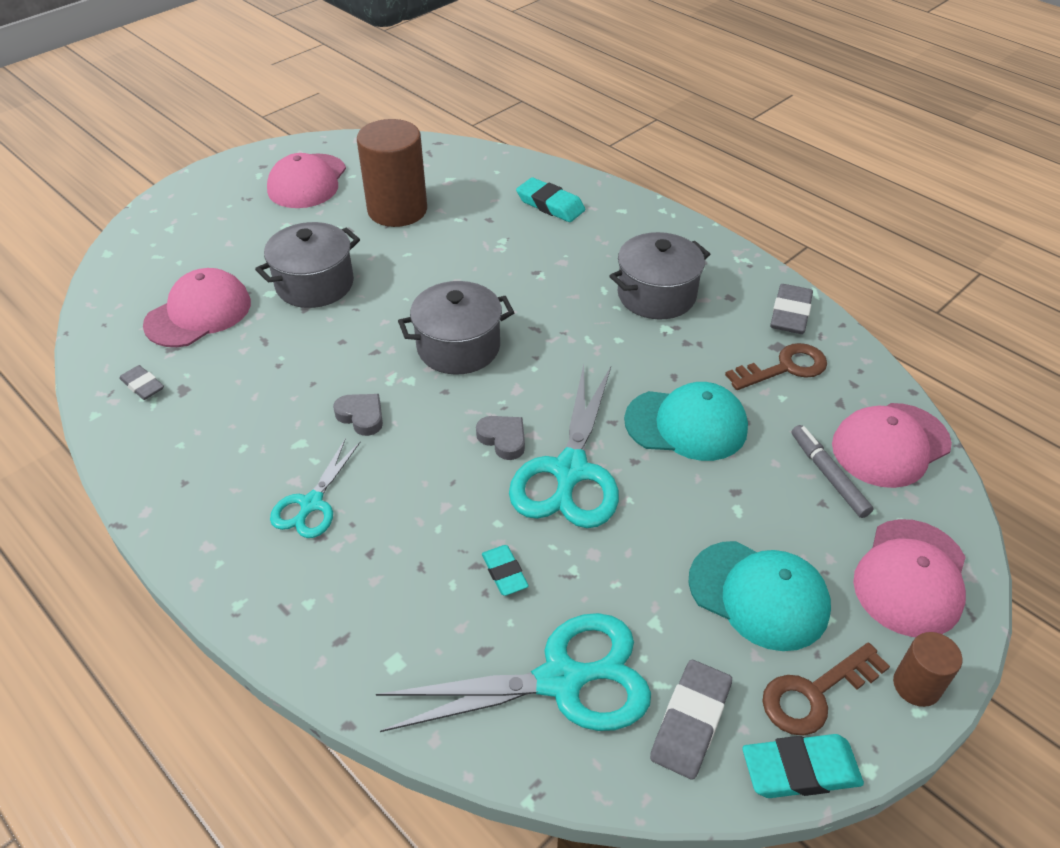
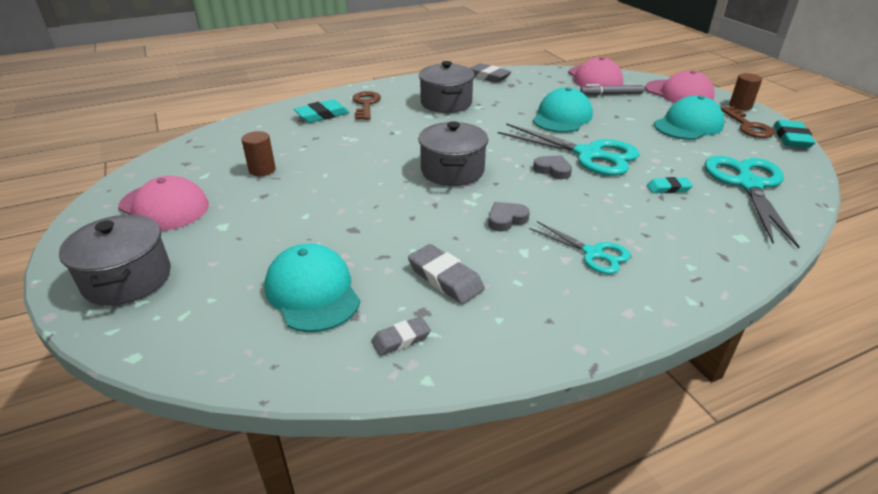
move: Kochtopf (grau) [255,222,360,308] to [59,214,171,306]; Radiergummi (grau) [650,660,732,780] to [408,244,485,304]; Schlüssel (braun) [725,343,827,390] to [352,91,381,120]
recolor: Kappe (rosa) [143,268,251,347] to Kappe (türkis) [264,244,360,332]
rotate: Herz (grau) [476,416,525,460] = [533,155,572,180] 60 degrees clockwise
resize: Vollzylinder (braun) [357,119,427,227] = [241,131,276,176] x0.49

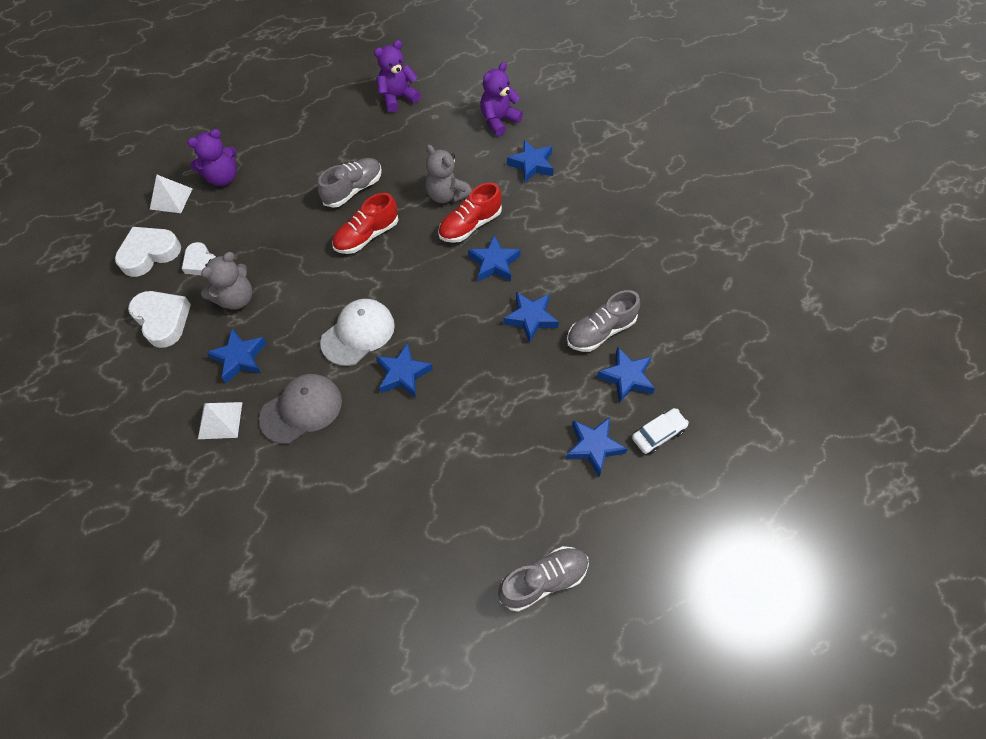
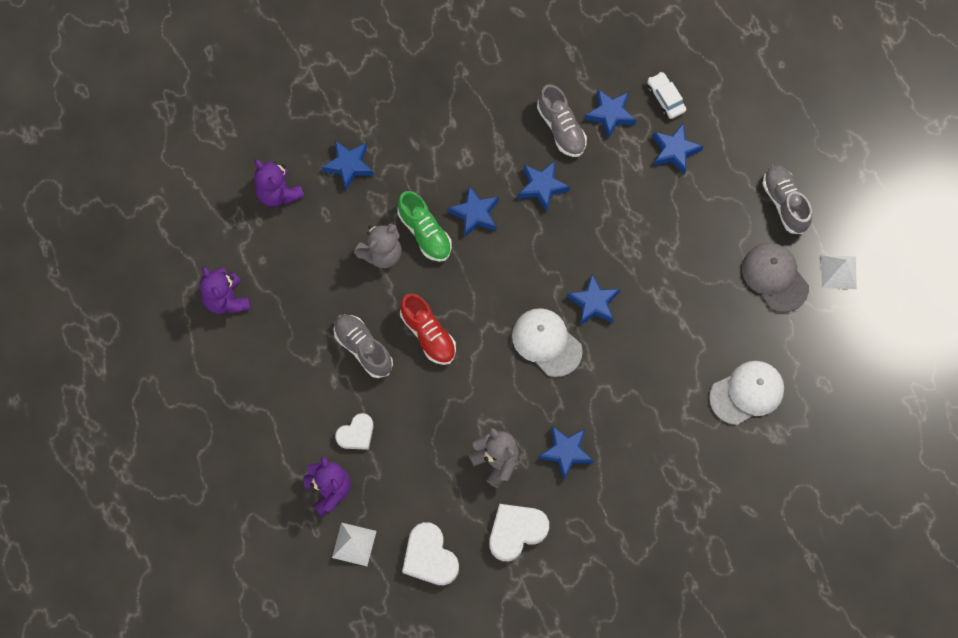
insert: Kappe (weiß) [709,361,784,425]
move: Herz (weiß) [182,242,216,275] to [335,413,373,450]; Pyramide (weiß) [198,402,242,439] to [821,255,857,289]; Kappe (grau) [259,374,342,444] to [742,243,809,313]
recolor: Schuh (rot) [438,182,502,243] to Schuh (grün) [397,191,452,262]

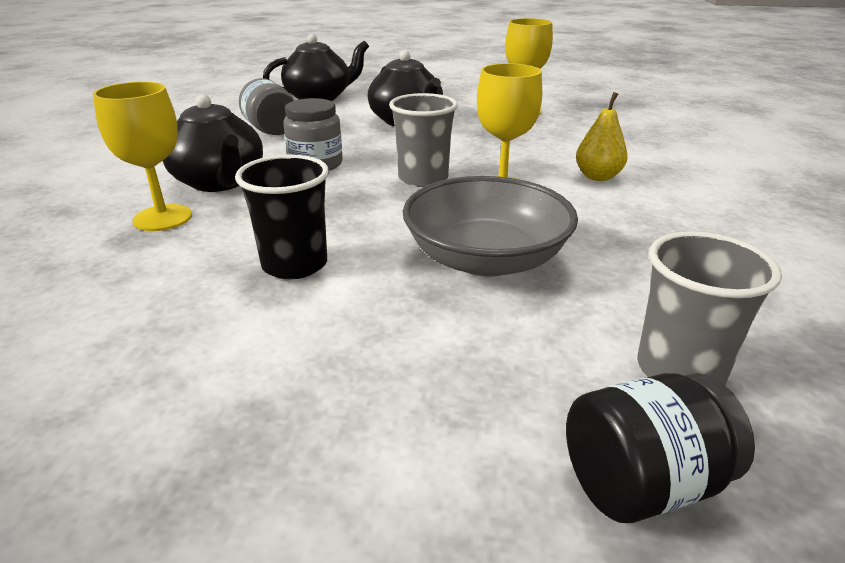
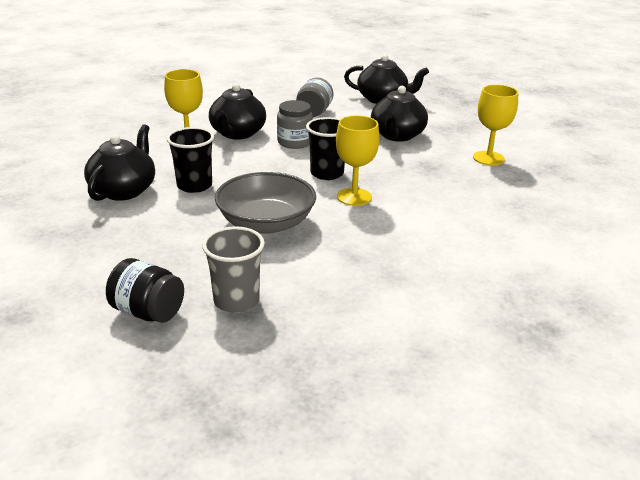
delete: Birne (gelb) [576,92,628,181]
insert: Teekanne (schwarz) [84,124,155,201]
recolor: Becher (grau) [389,93,458,187] to Becher (schwarz) [306,117,345,180]

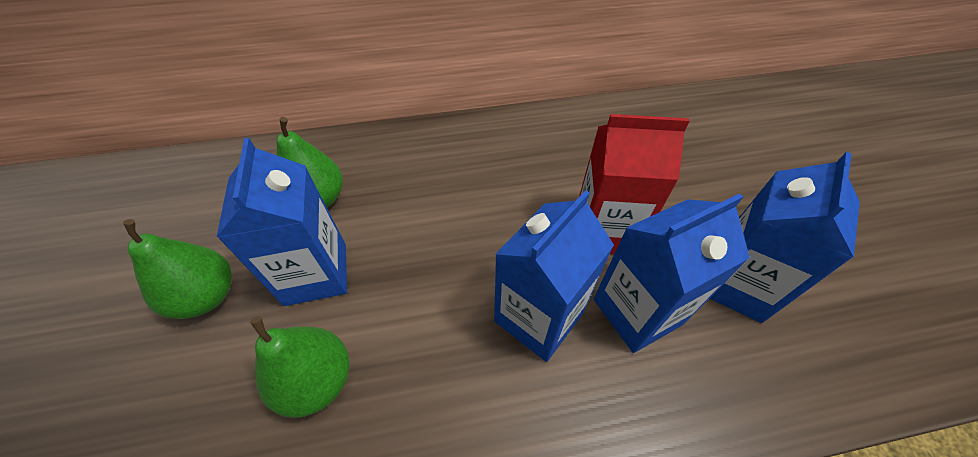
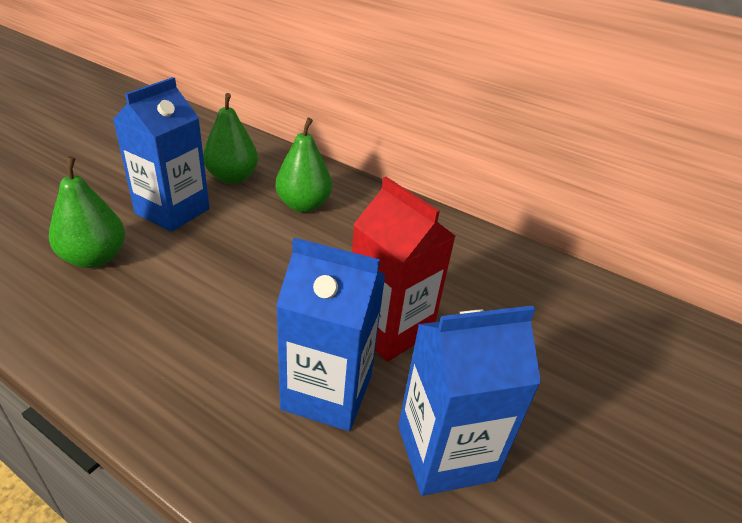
delete: Getränkekarton (blau) [494,190,614,362]
move: Birne (grün) [123,219,232,319] to [276,118,332,212]

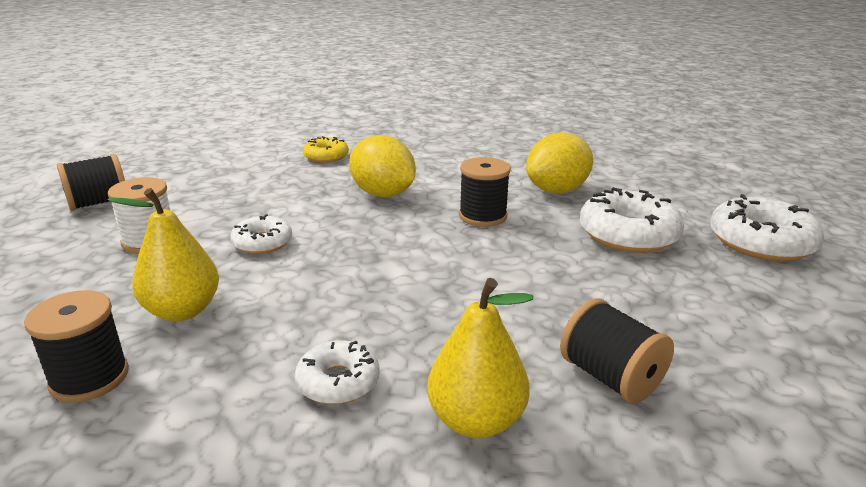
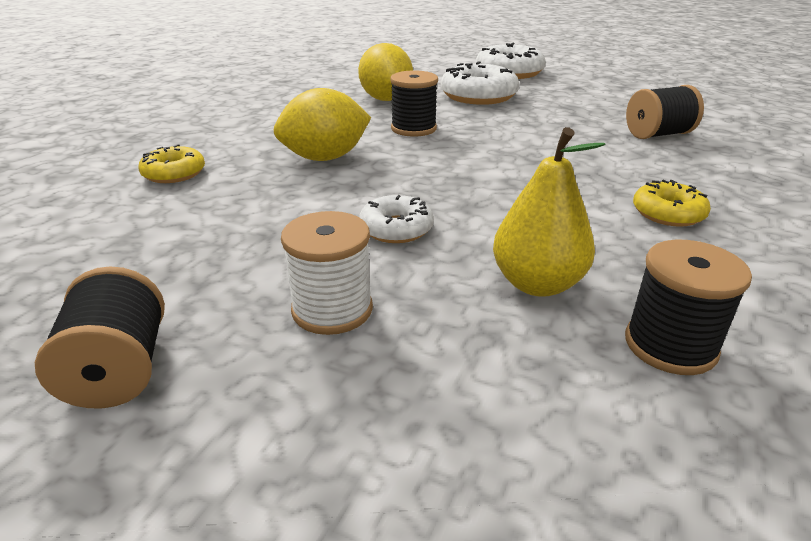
delete: Birne (gelb) [427,278,533,438]
recolor: Donut (weiß) [295,340,380,404] to Donut (gelb) [633,180,711,227]

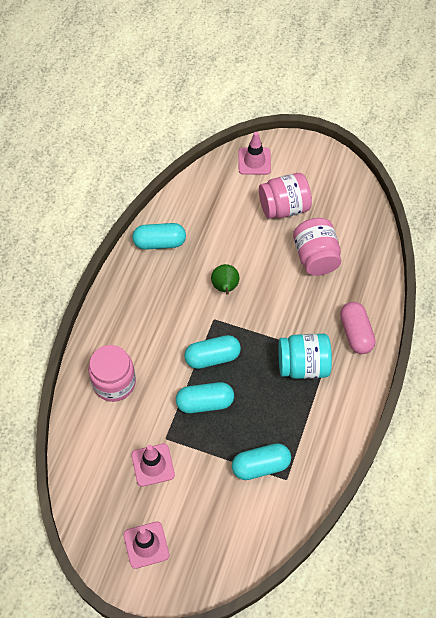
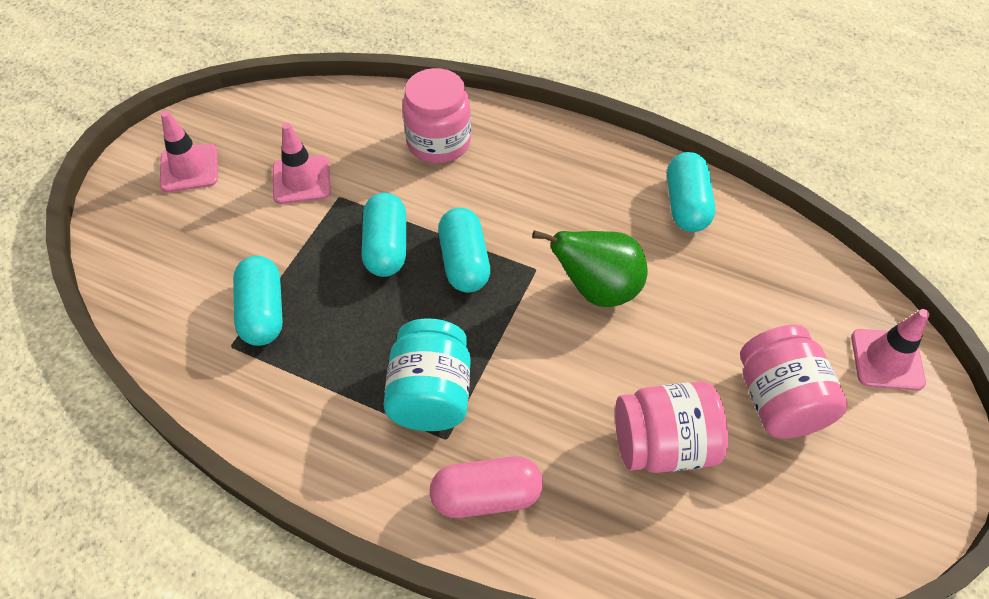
resize: Birne (grün) [211,264,239,295] = [532,230,648,307] x1.51

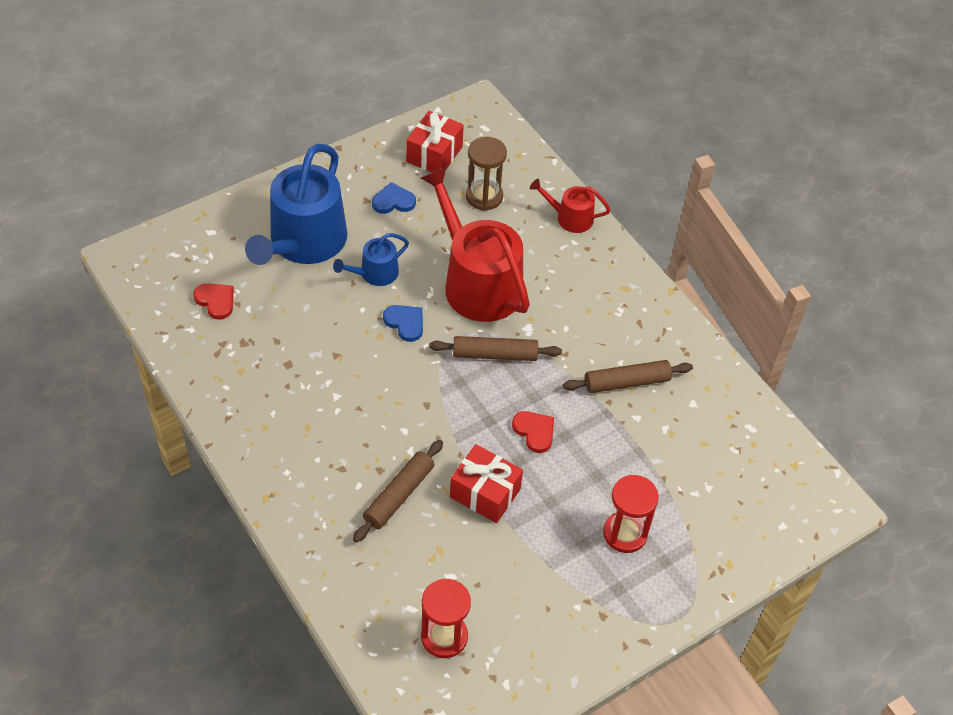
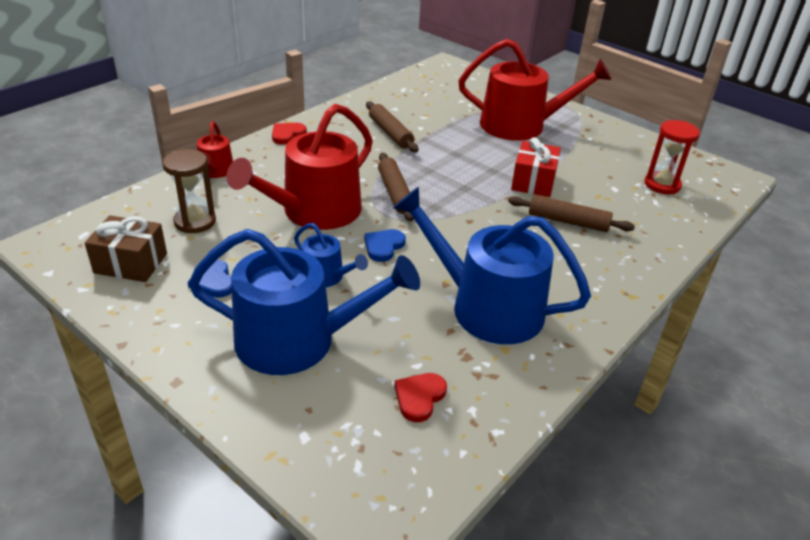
insert: Gießkanne (blau) [393,187,591,344]
move: Herz (rot) [512,411,554,453] to [272,123,307,145]
replace: Sanduhr (rot) [603,475,659,553] to Gießkanne (rot) [458,39,612,141]
recolor: Geschenk (rot) [407,111,464,172] to Geschenk (braun) [85,215,167,282]

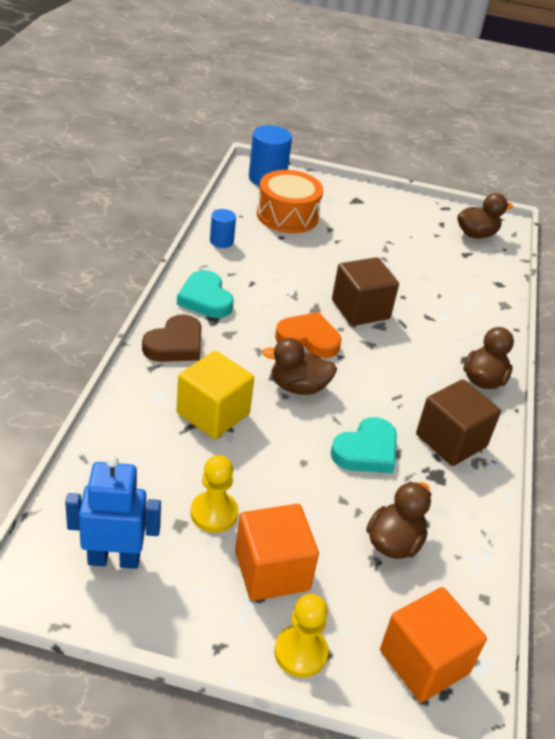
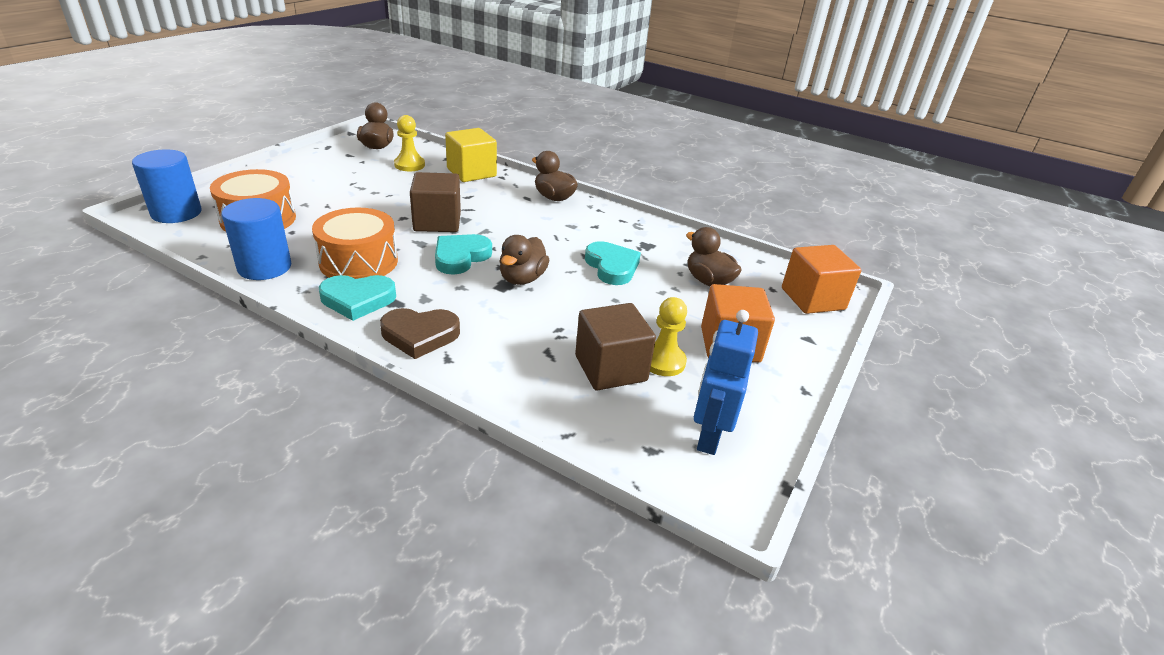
insert: Trommel (orange) [312,208,398,279]
move: Kubus (gelb) [177,351,254,439] to [445,128,497,182]; Bauer (gelb) [274,594,329,678] to [394,115,425,171]; Kubus (braun) [416,379,501,466] to [575,303,656,390]
recolor: Herz (orange) [275,312,341,358] to Herz (türkis) [435,234,492,275]
rotate: Herz (braun) [142,314,202,362] = [380,308,460,359] 120 degrees clockwise
resize: Vollzylinder (blau) [210,209,236,248] = [222,198,292,280] x1.76

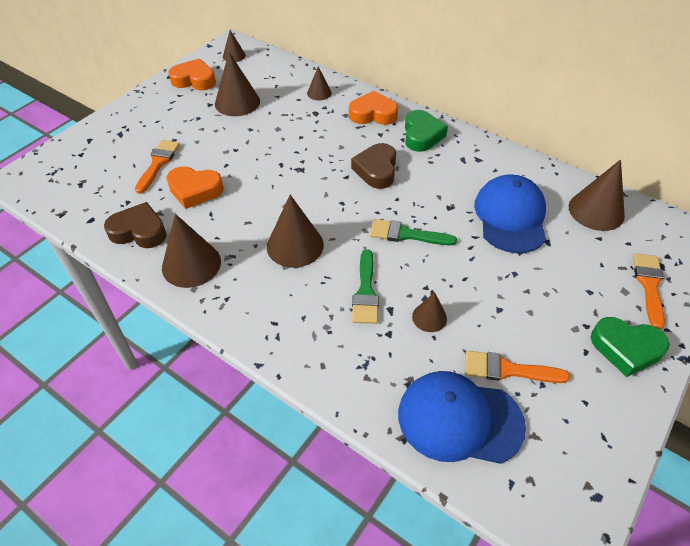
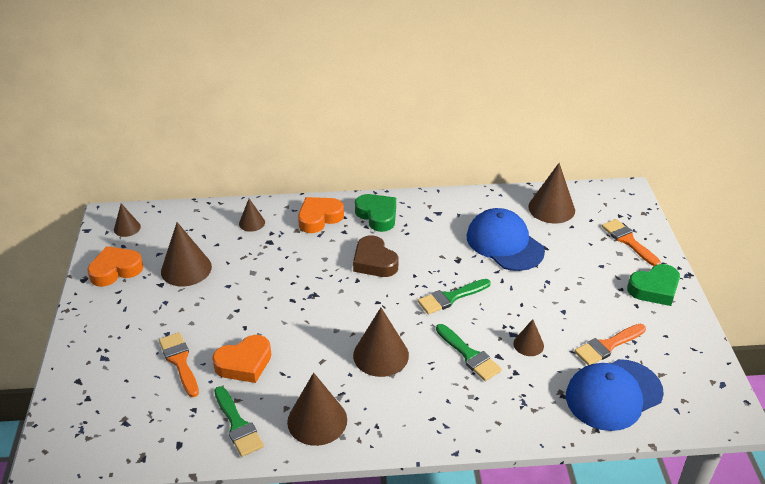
replace: Herz (braun) [104,202,167,248] to Pinsel (grün) [214,386,264,457]

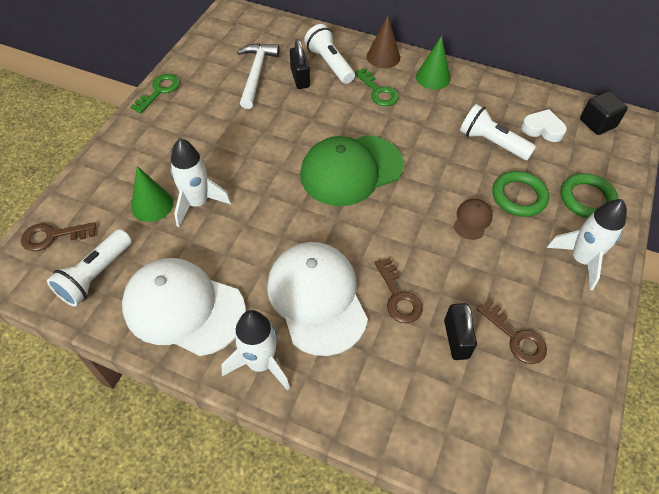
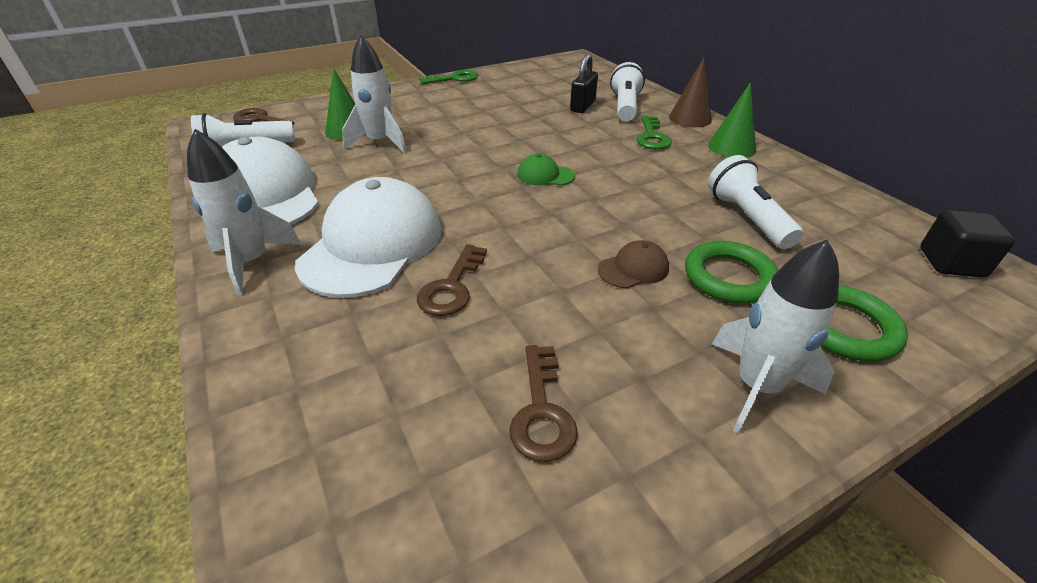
delete: Hammer (weiß) [237,43,280,109]; Vorhängeschloss (schwarz) [444,303,477,360]; Herz (weiß) [521,109,567,142]
resize: Kappe (grün) [300,135,404,206] = [517,154,575,186] x0.43

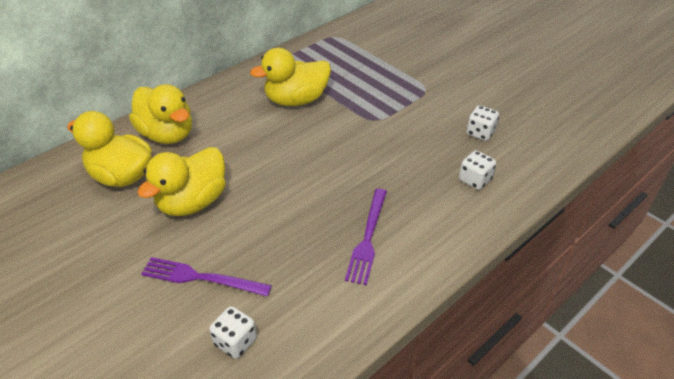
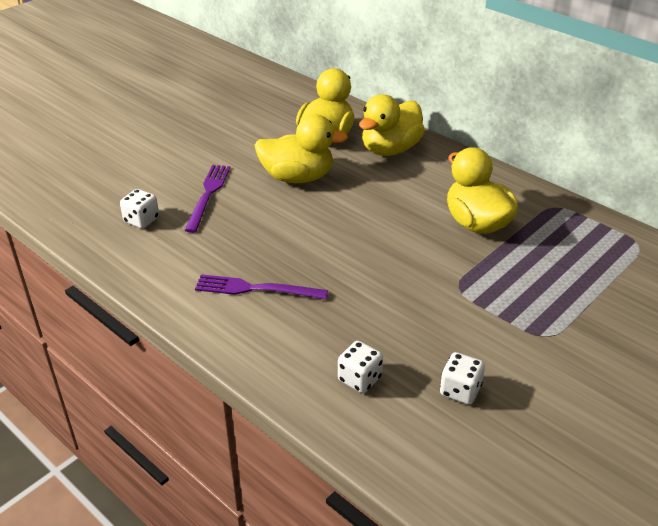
rotate: Ente (gelb) [137,147,226,216] = [255,114,348,183] 150 degrees clockwise

